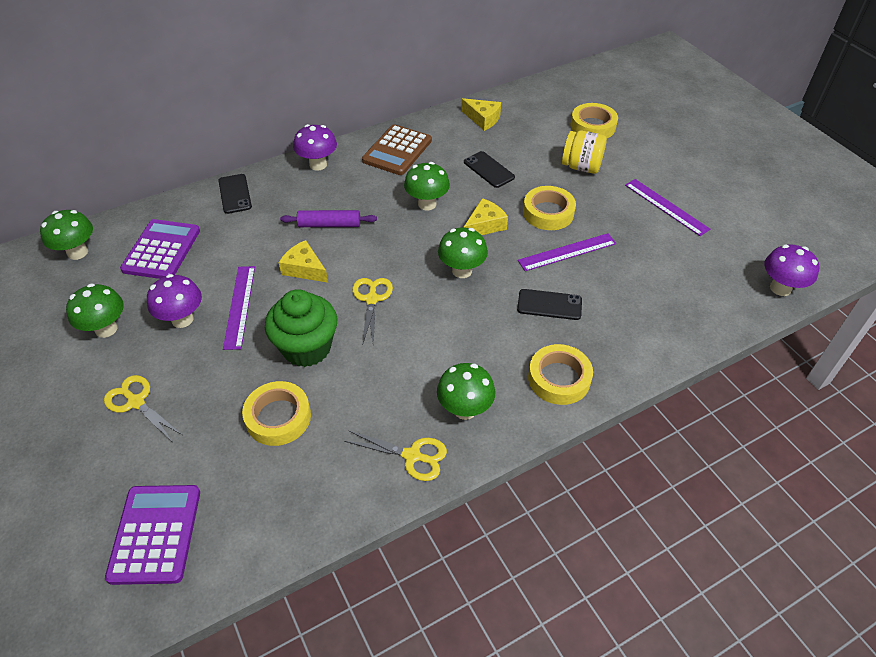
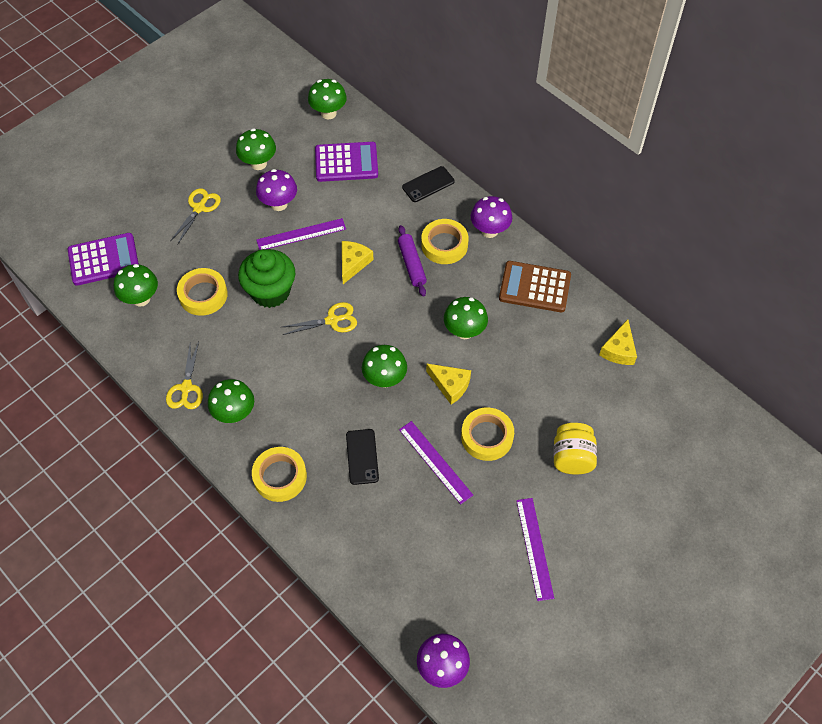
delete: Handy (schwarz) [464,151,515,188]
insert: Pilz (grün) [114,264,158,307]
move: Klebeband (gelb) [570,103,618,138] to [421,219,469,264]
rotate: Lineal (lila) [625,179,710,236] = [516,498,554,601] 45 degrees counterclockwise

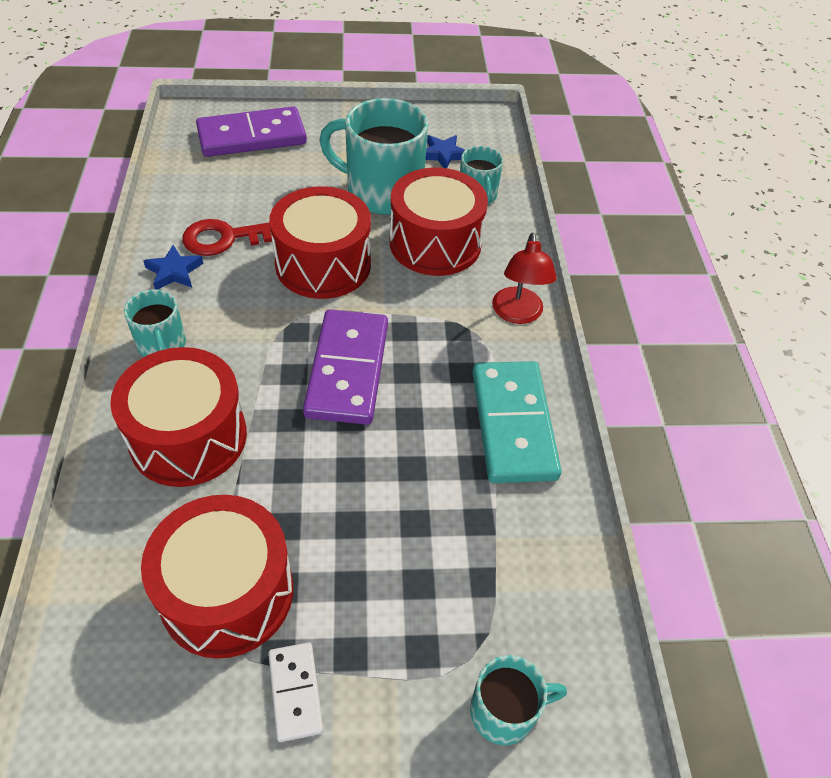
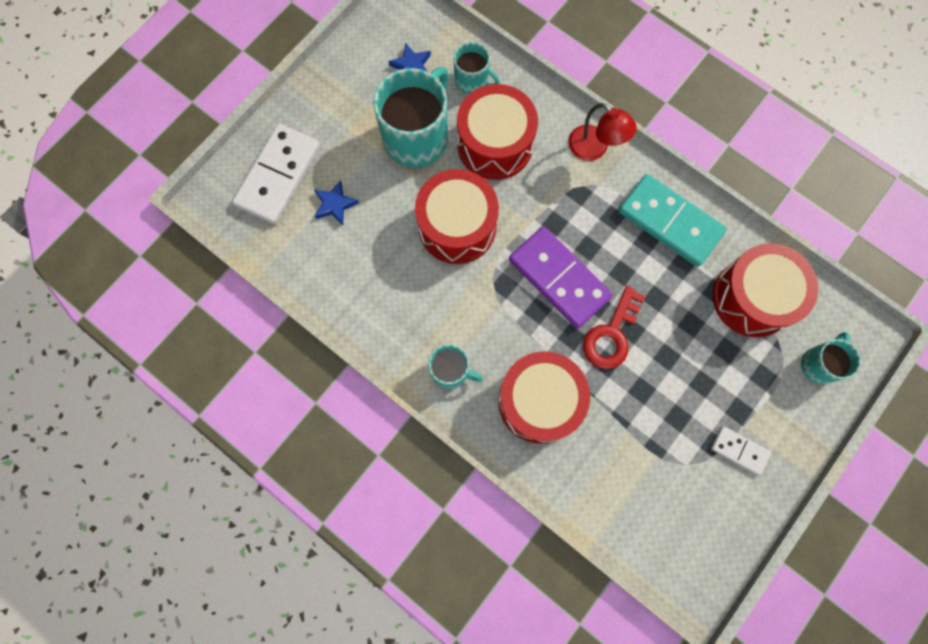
move: Trommel (rot) [141,495,293,659] to [713,243,818,337]; Stern (blau) [143,245,203,290] to [314,180,359,225]; Schlüssel (rot) [182,219,272,256] to [583,286,646,369]
recolor: Dominostein (lila) [196,106,307,157] to Dominostein (weiß) [232,124,320,224]
rotate: Tasse (türkis) [319,98,428,215] = [373,67,449,167] 150 degrees clockwise

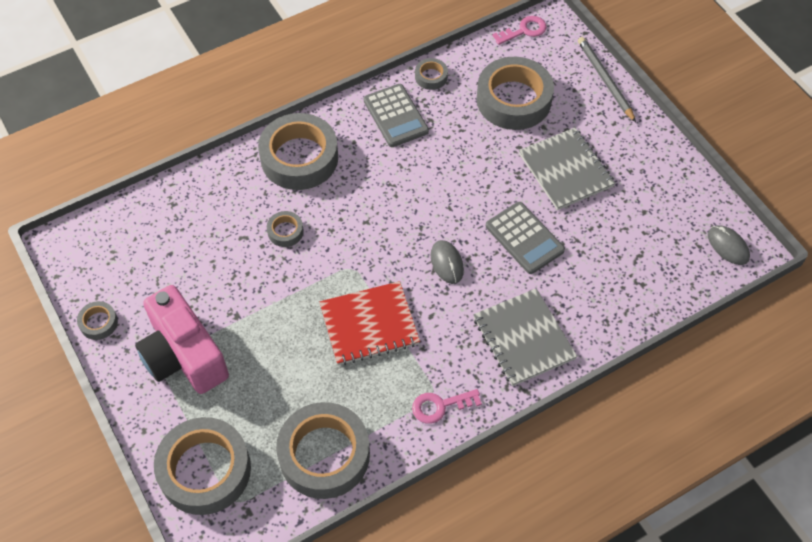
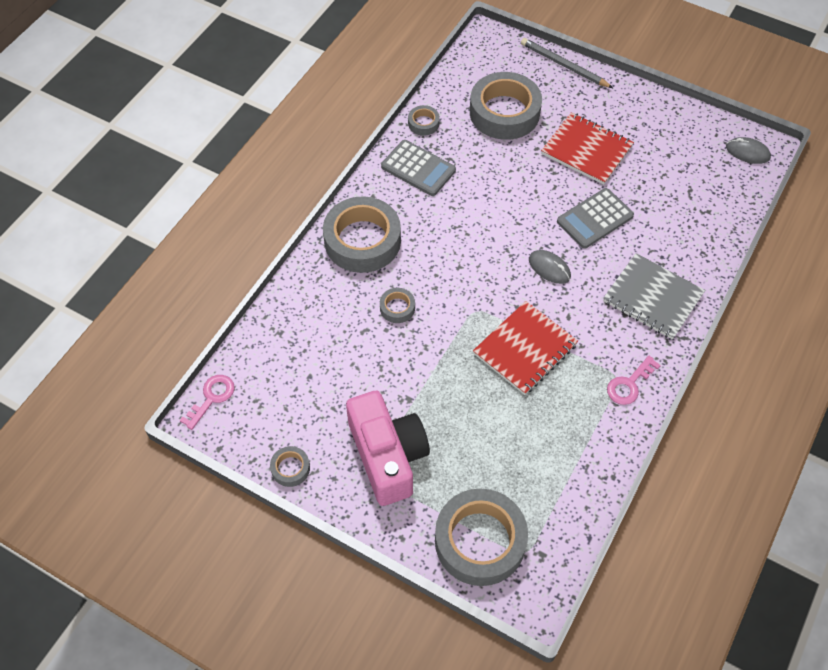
delete: Klebeband (grau) [276,402,370,499]
move: Schlüssel (rosa) [492,16,547,45] to [180,375,235,430]
recolor: Notizbuch (grau) [519,127,615,210] to Notizbuch (rot) [541,112,634,185]
rotate: Kamera (rosa) [135,285,229,394] = [346,391,430,506] 135 degrees counterclockwise; Taschenrechner (grau) [486,202,565,274] = [557,188,634,249] 120 degrees clockwise

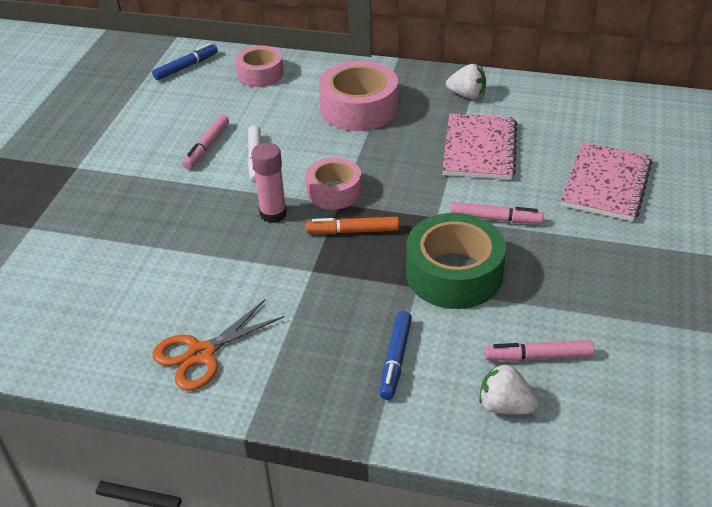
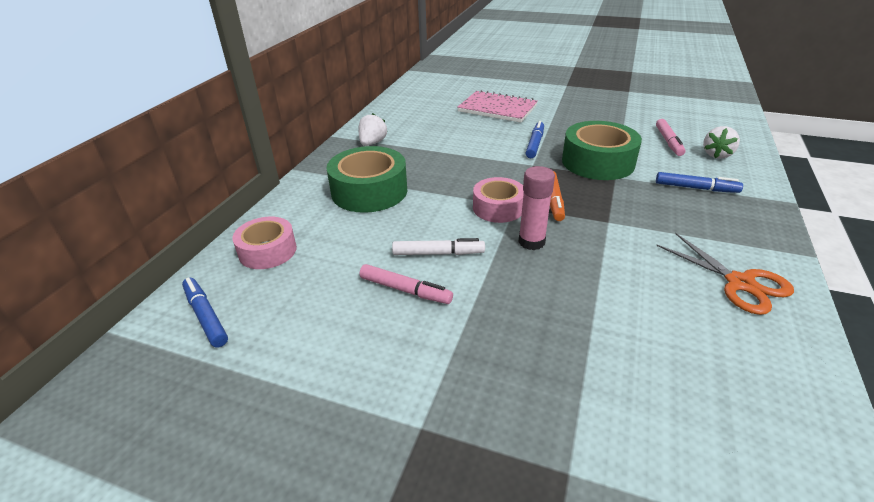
delete: Notizbuch (rosa) [442,114,517,180]
recolor: Klebeband (rosa) [319,60,398,131] to Klebeband (grün) [326,146,407,213]; Filzstift (rosa) [450,202,544,224] to Filzstift (blau) [526,121,544,158]

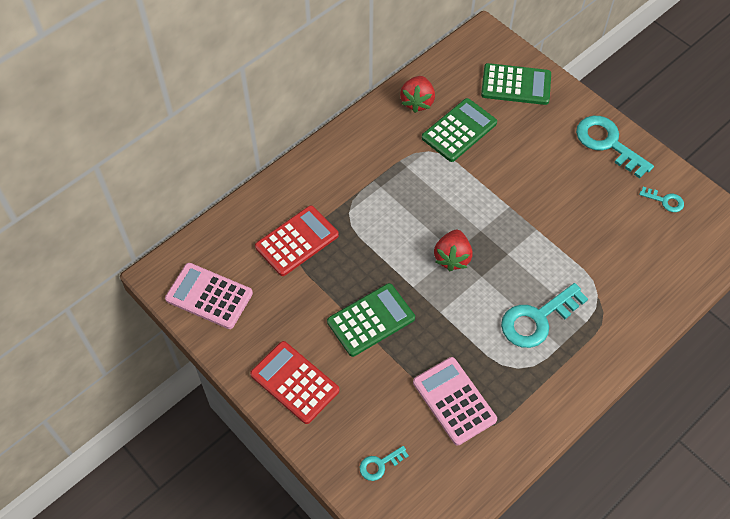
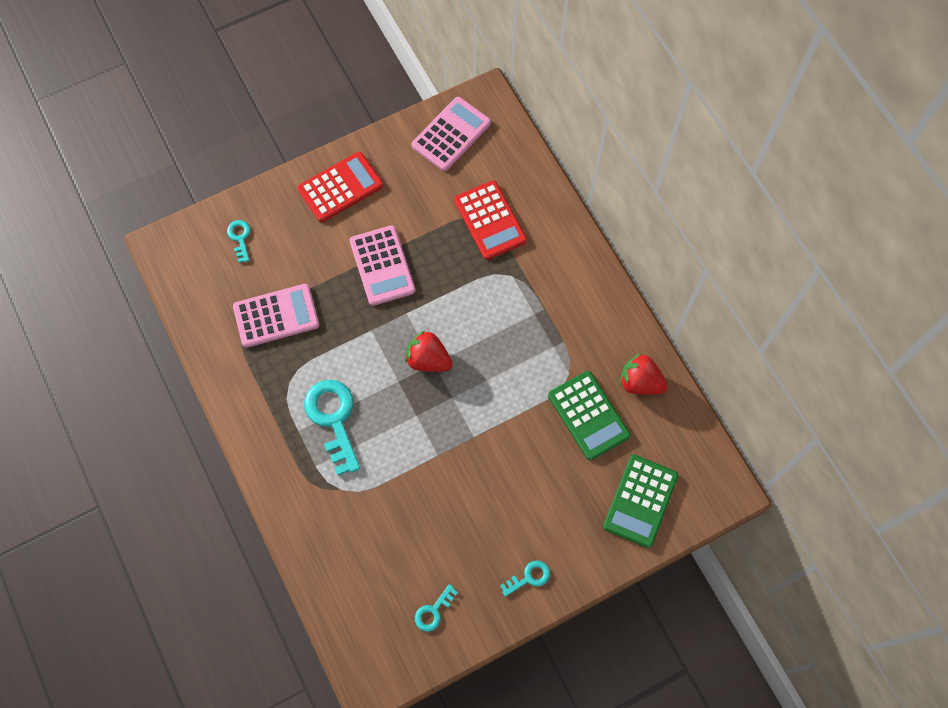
recolor: Taschenrechner (grün) [327,283,415,357] to Taschenrechner (rosa) [350,225,415,306]
resize: Schlüssel (türkis) [576,116,654,178] = [500,560,550,597] x0.50

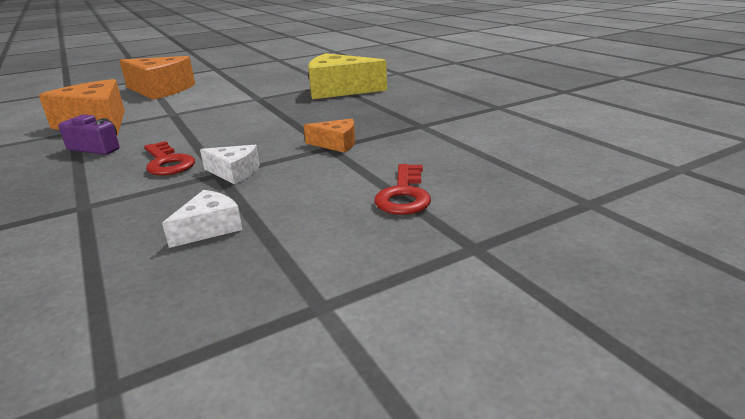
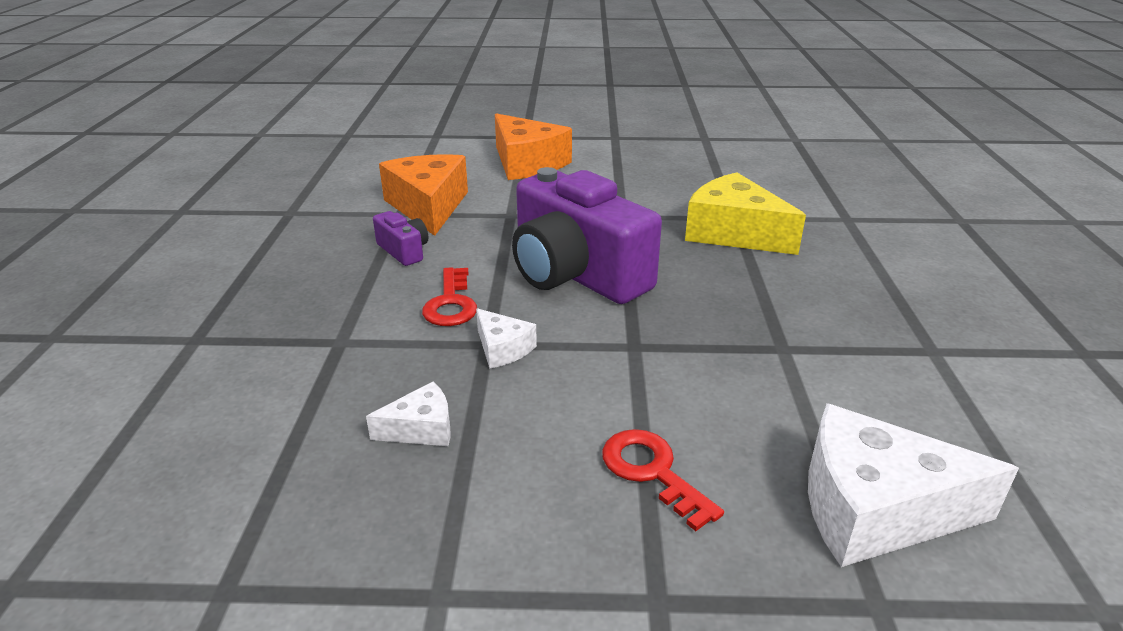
delete: Käse (orange) [304,119,355,153]
insert: Kamera (lila) [512,167,662,304]; Käse (weiß) [808,403,1019,567]
rotate: Schlüssel (rot) [374,164,431,215] = [602,429,724,531] 105 degrees clockwise

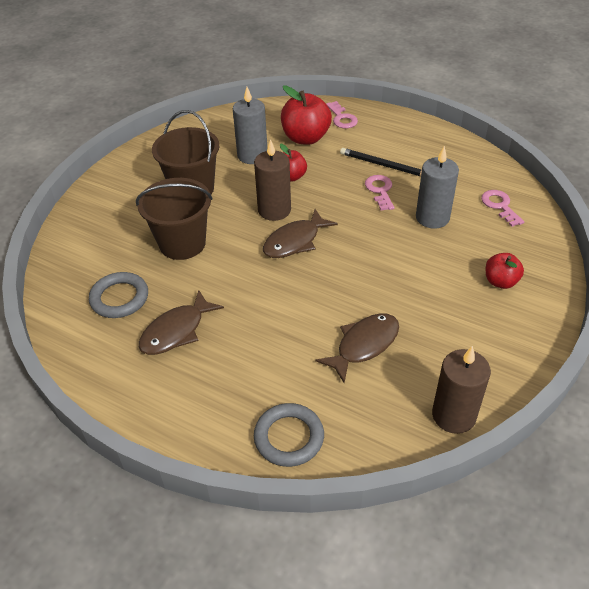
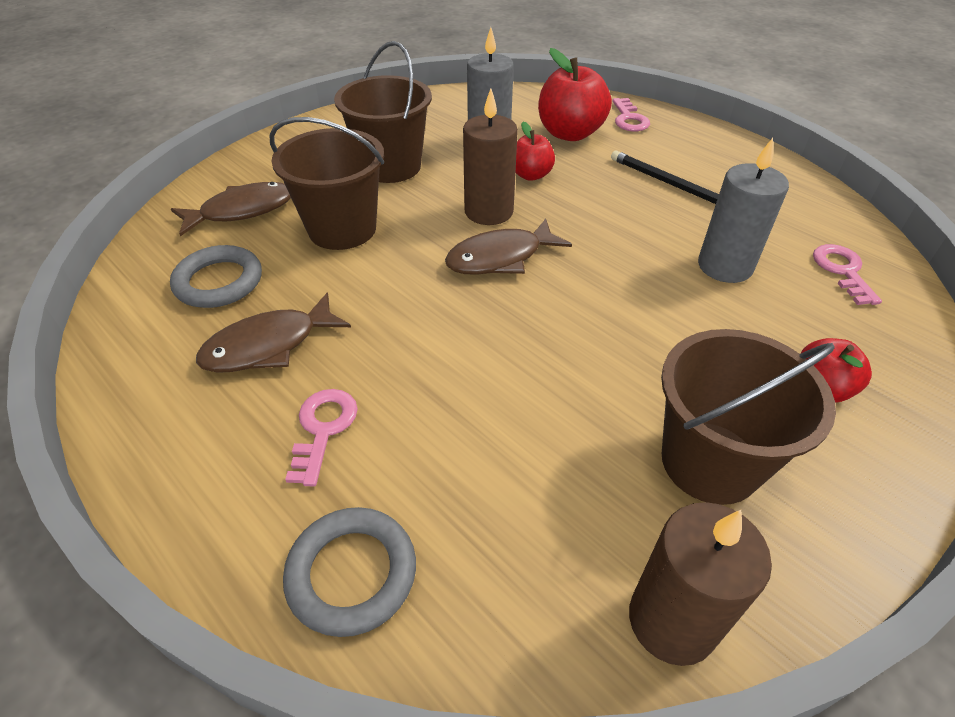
insert: Eimer (braun) [661,329,836,505]
move: Fisch (braun) [316,313,399,383] to [171,182,291,236]; Schlüssel (rosa) [365,175,394,211] to [285,389,358,486]

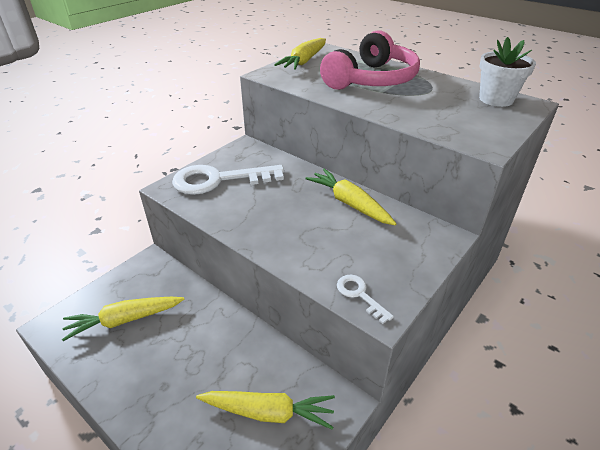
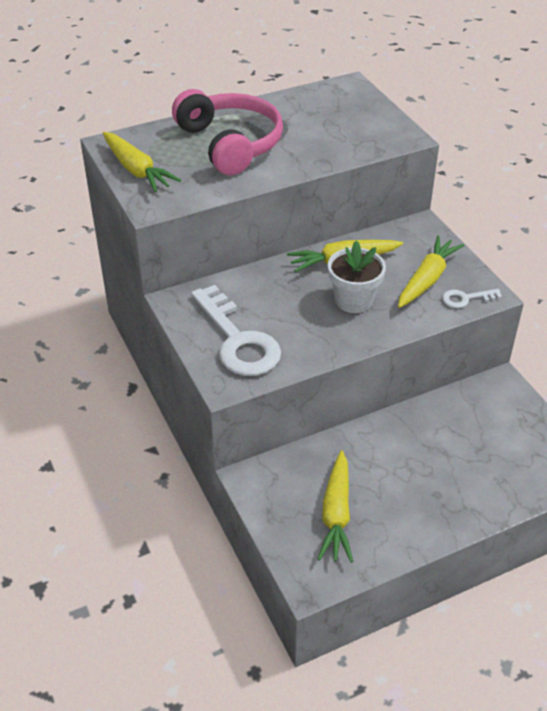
move: Karotte (gelb) [196,391,335,429] to [398,236,464,308]; Blumentopf (weiß) [479,37,536,107] to [328,240,386,313]
rotate: Schlüssel (weiß) [172,165,284,195] = [191,285,281,376] 45 degrees counterclockwise

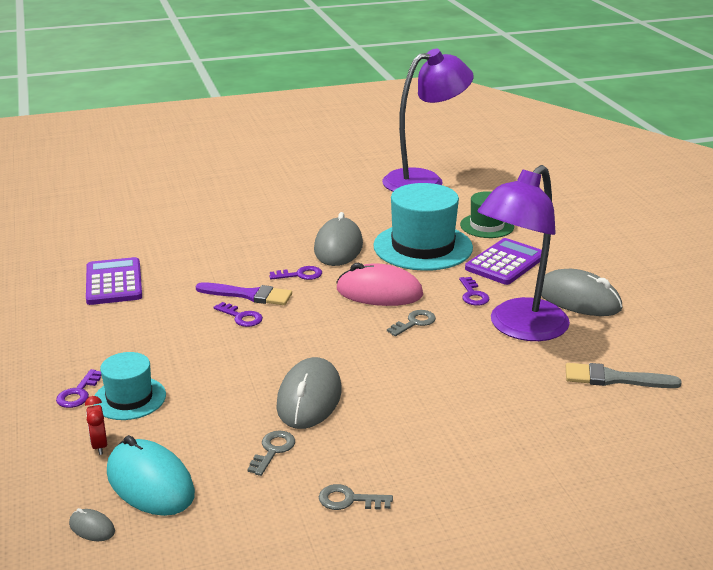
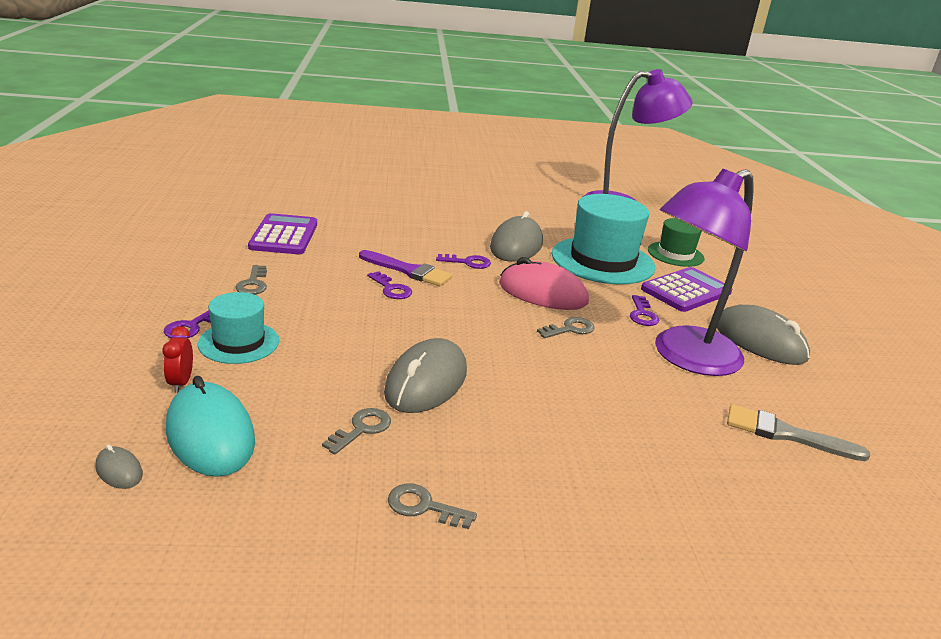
insert: Schlüssel (grau) [235,265,267,295]

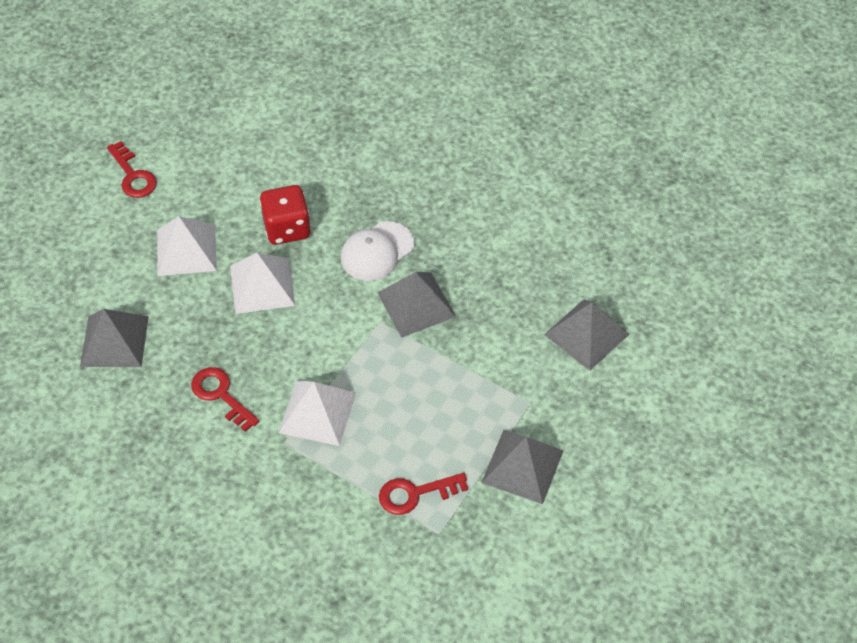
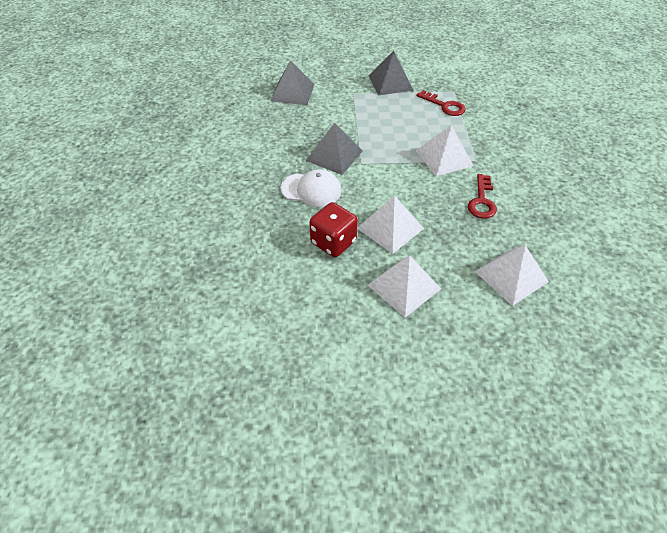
delete: Schlüssel (rot) [107,141,157,198]
recolor: Pyramide (grau) [80,309,149,367] to Pyramide (weiß) [475,245,549,306]

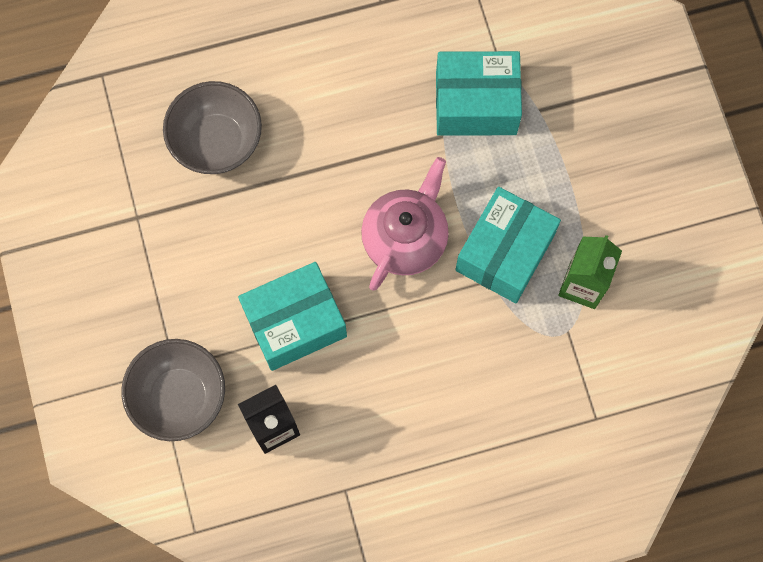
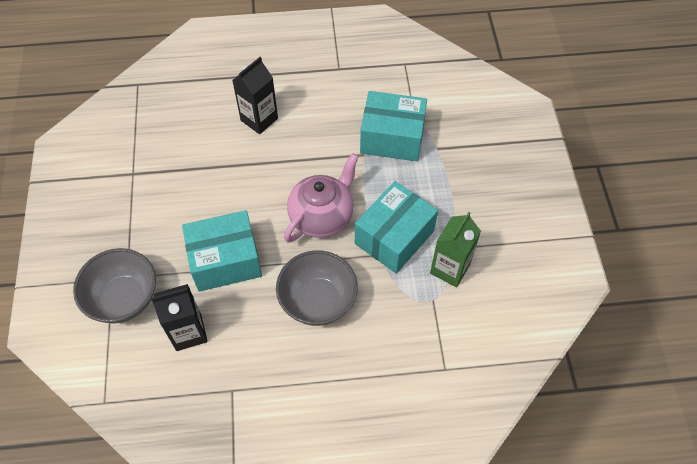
insert: Getränkekarton (schwarz) [232,57,278,134]
move: Schüssel (grau) [163,81,262,174] to [276,250,358,326]

